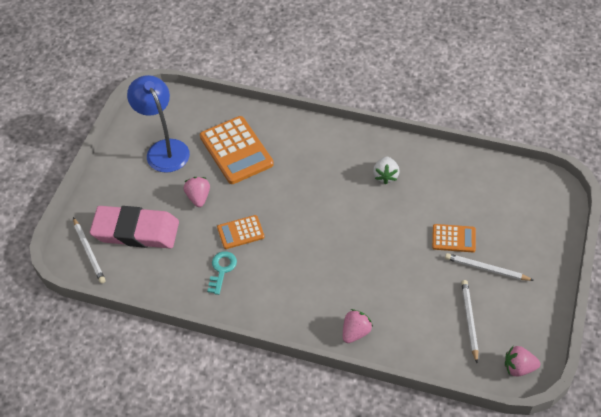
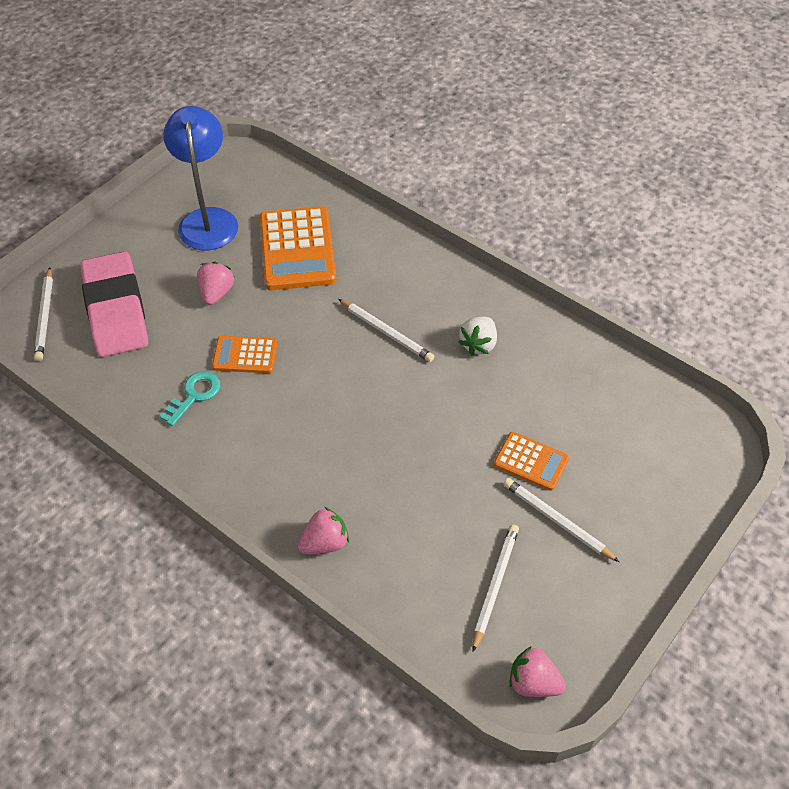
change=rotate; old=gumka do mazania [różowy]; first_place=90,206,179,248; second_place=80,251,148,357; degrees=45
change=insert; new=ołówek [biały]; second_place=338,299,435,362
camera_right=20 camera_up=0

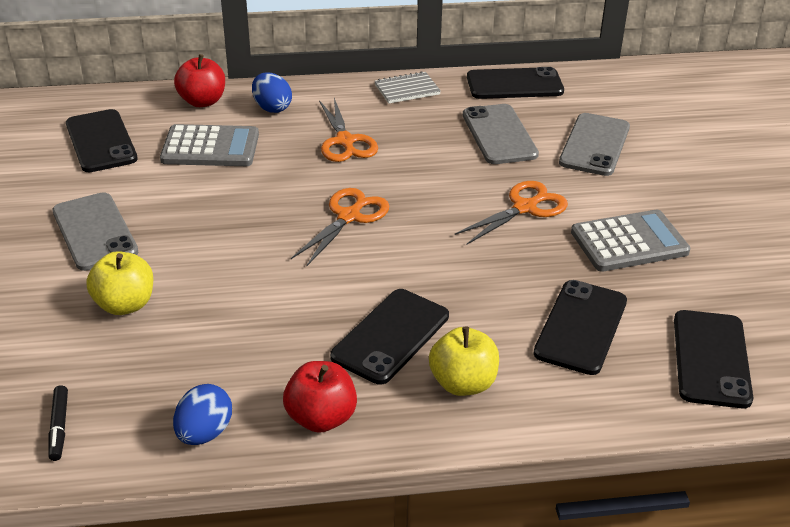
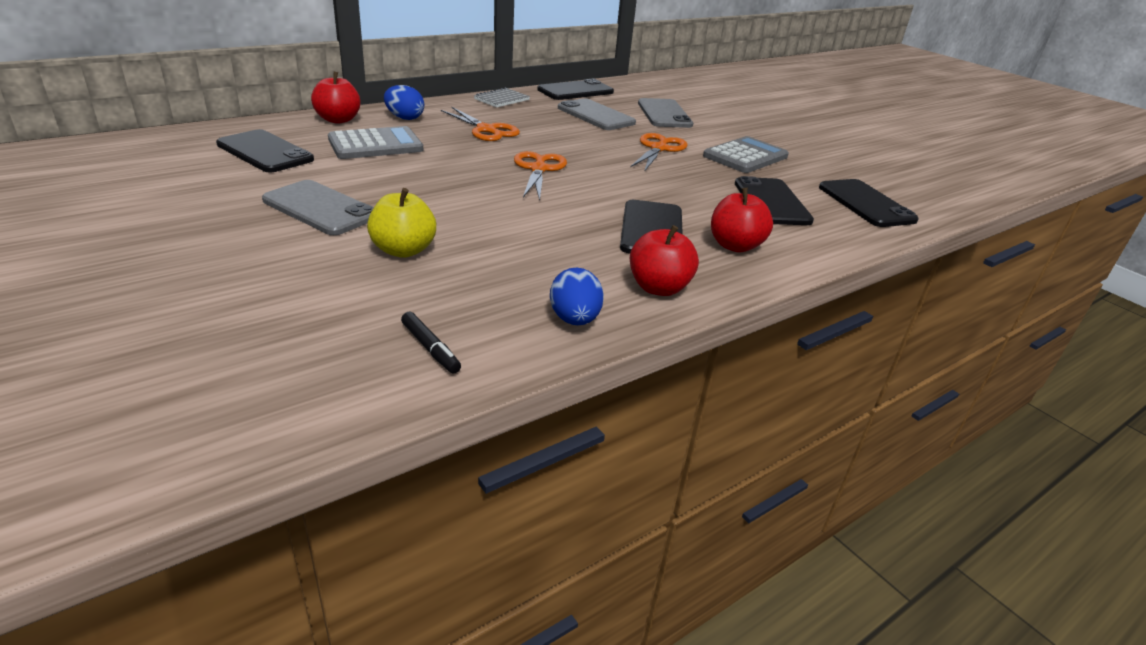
change=recolor; old=jabłko [żółty]; new=jabłko [czerwony]; first_place=429,326,499,396; second_place=711,188,773,252
camera_right=-30 camera_up=-5

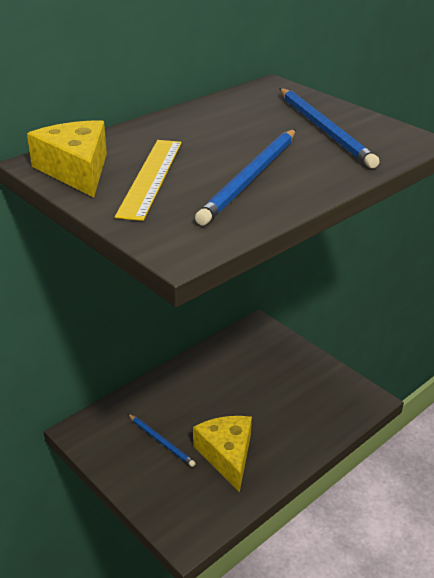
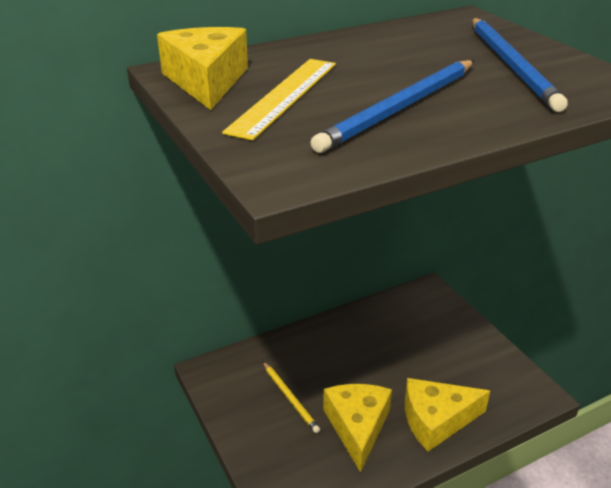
change=recolor; old=ołówek [niebieski]; new=ołówek [żółty]; first_place=128,414,196,467; second_place=263,362,320,433
change=insert; new=ser [żółty]; second_place=405,378,490,451
camera_right=15 camera_up=0

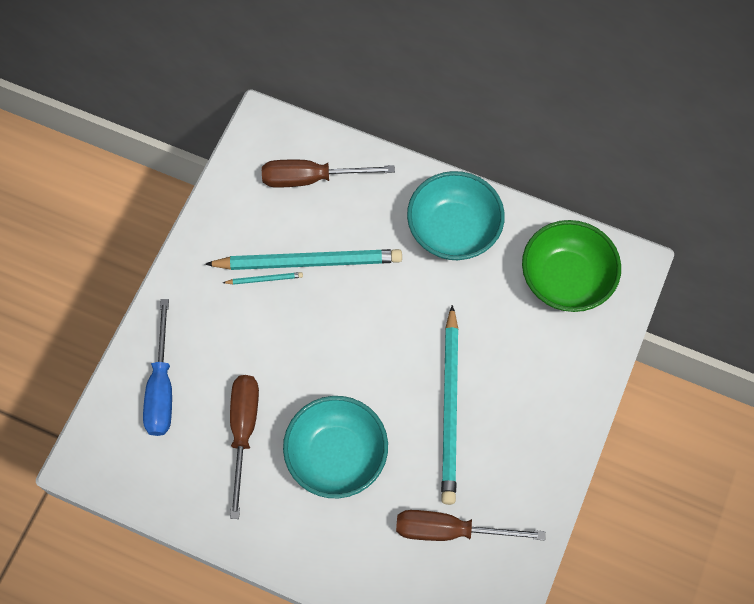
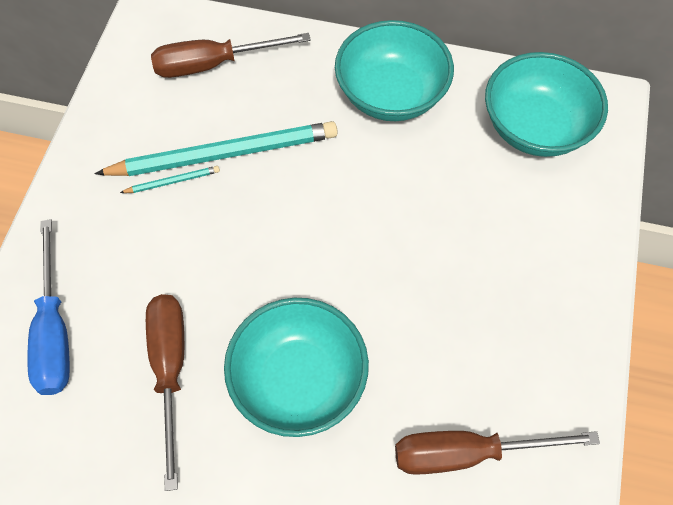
change=delete; old=ołówek [turkusowy]; first_place=441,305,459,505
change=recolor; old=miska [zielony]; new=miska [turkusowy]; first_place=522,220,621,312; second_place=485,52,608,157
camera_right=-10 camera_up=-5

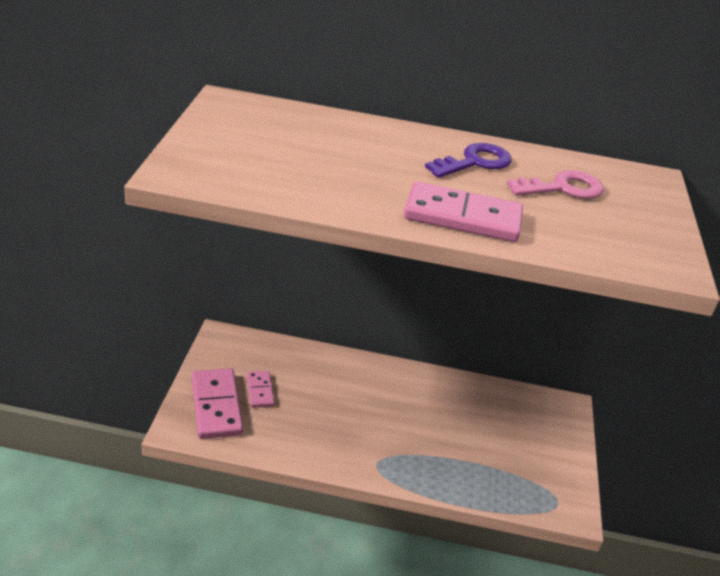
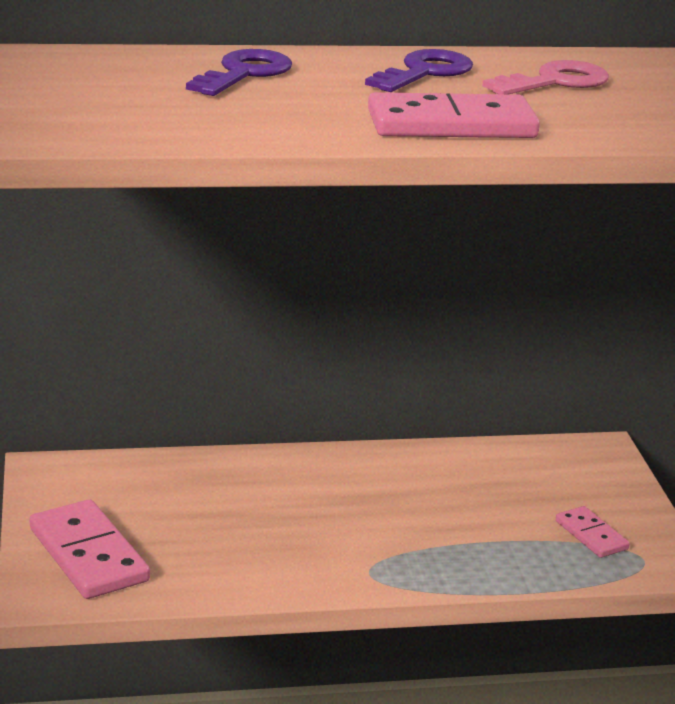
change=move; old=kostka domina [różowy]; first_place=247,371,274,408; second_place=556,506,630,558
change=insert; new=klucz [fioletowy]; second_place=186,49,292,96
camera_right=-15 camera_up=-10

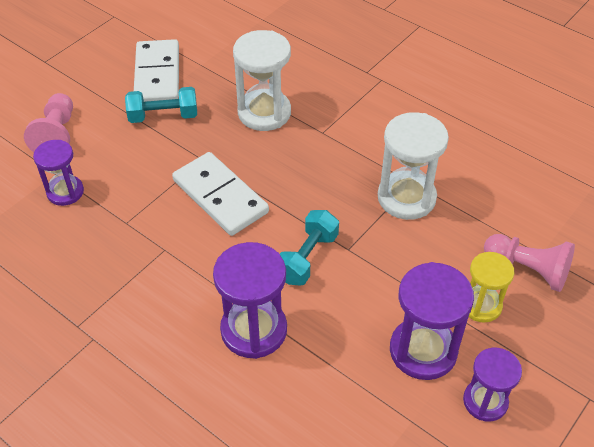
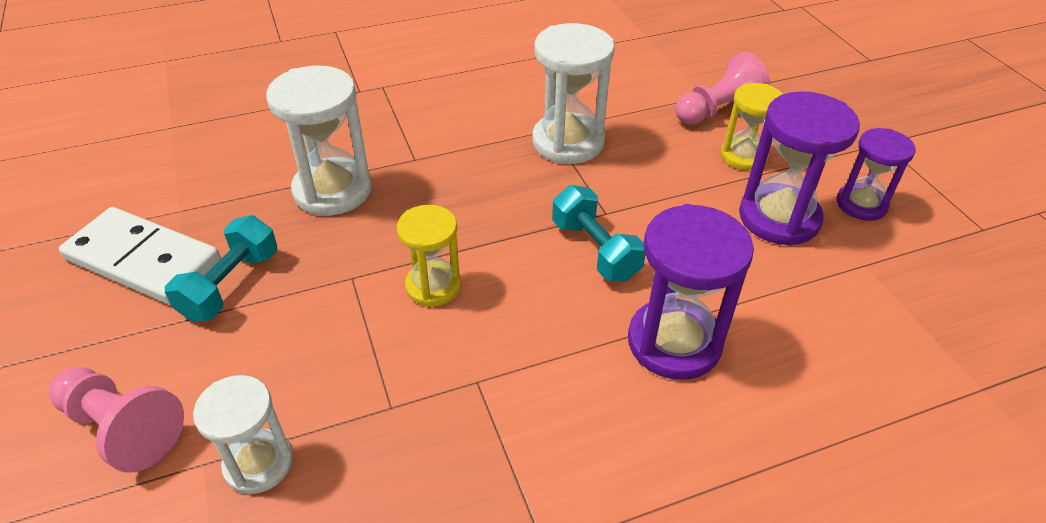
change=recolor; old=klepsydra [fioletowy]; new=klepsydra [biały]; first_place=33,140,84,206; second_place=193,375,293,494
change=replace; old=kostka domina [biały]; new=klepsydra [żółty]; first_place=172,152,269,236; second_place=397,205,461,307
camera_right=-60 camera_up=-5

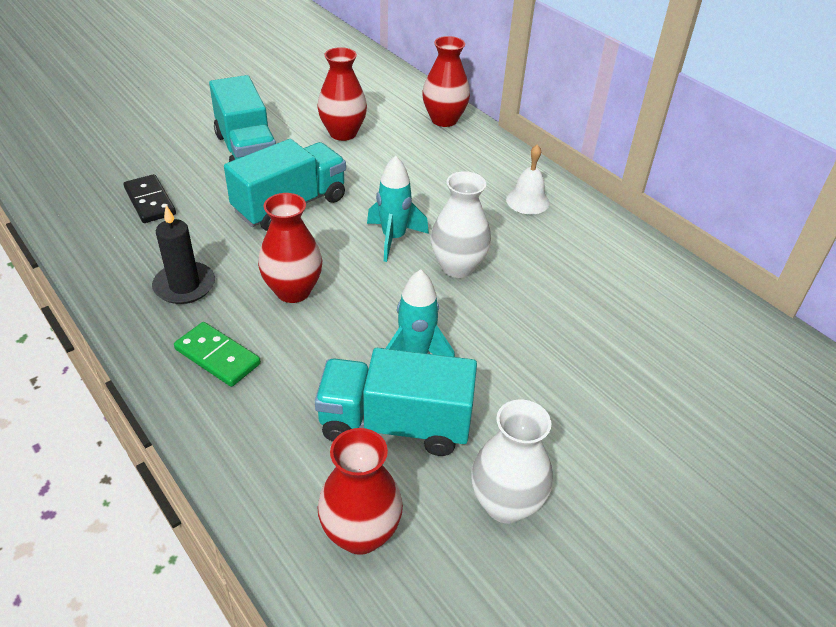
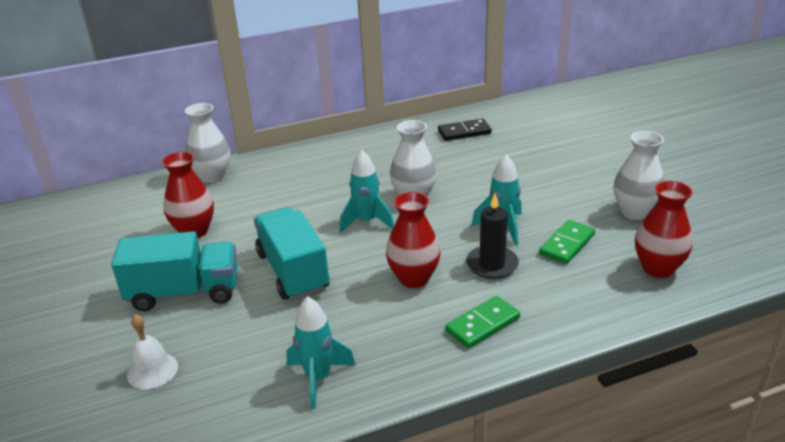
change=move; old=kostka domina [czarny]; first_place=123,174,176,223; second_place=438,119,492,141
change=move; old=świeca [czarny]; first_place=152,205,215,304; second_place=466,193,519,279
change=replace; old=ciężarówka [turkusowy]; new=kostka domina [zielony]; first_place=315,348,477,456; second_place=539,220,595,264
change=recolor; old=wazon [czerwony]; new=wazon [biały]; first_place=422,36,470,127; second_place=185,103,230,183
change=move; old=dzwonek [biały]; first_place=506,145,549,214; second_place=127,314,178,389
change=insert; new=rakieta [turkusowy]; second_place=287,296,356,409
camera_right=-70 camera_up=-10

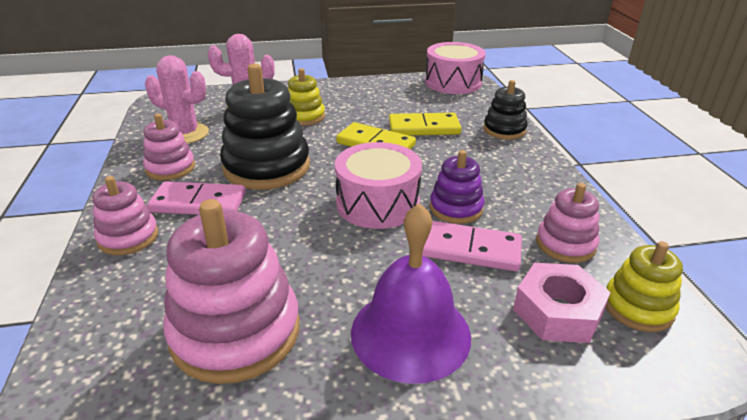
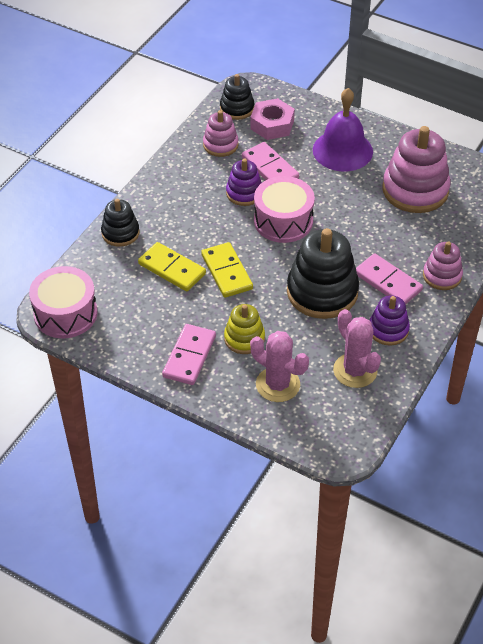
change=recolor; old=zabawka nakładanka [różowy]; new=zabawka nakładanka [fioletowy]; first_place=143,114,195,180; second_place=369,295,410,346
change=recolor; old=zabawka nakładanka [żółty]; new=zabawka nakładanka [czarny]; first_place=606,241,683,332; second_place=220,74,254,120
change=insert; new=kostka domina [różowy]; second_place=162,324,216,385
camera_right=-140 camera_up=15

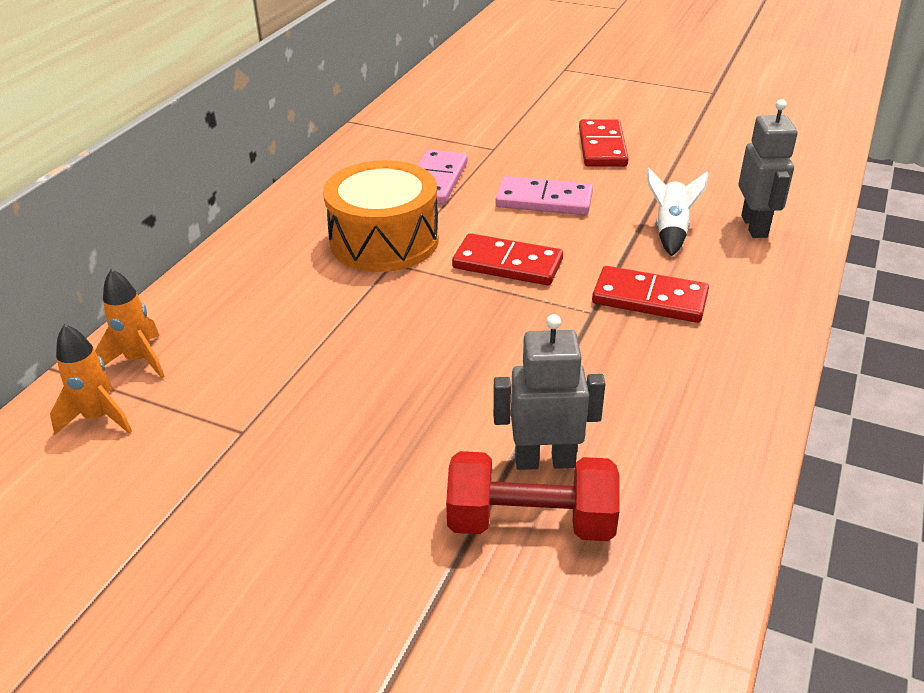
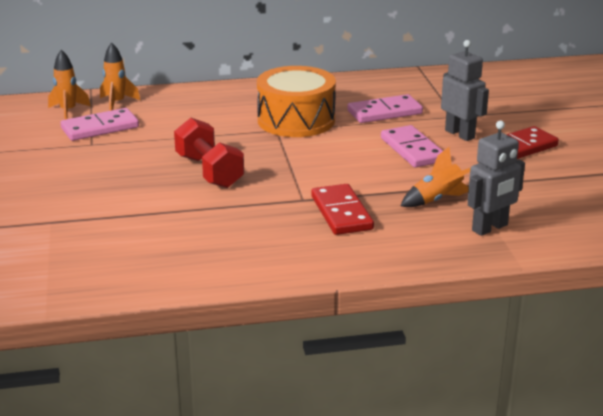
change=move; old=hantel [czerwony]; first_place=446,451,620,541; second_place=174,118,244,188
change=delete; old=kostka domina [czerwony]; first_place=452,233,563,285
change=move; old=robot [szary]; first_place=493,314,605,470; second_place=441,40,489,141
change=recolor; old=rakieta [biały]; new=rakieta [pomarańczowy]; first_place=647,167,709,256; second_place=401,147,470,207
change=insert; new=kostka domina [różowy]; second_place=61,108,139,141
camera_right=55 camera_up=-10

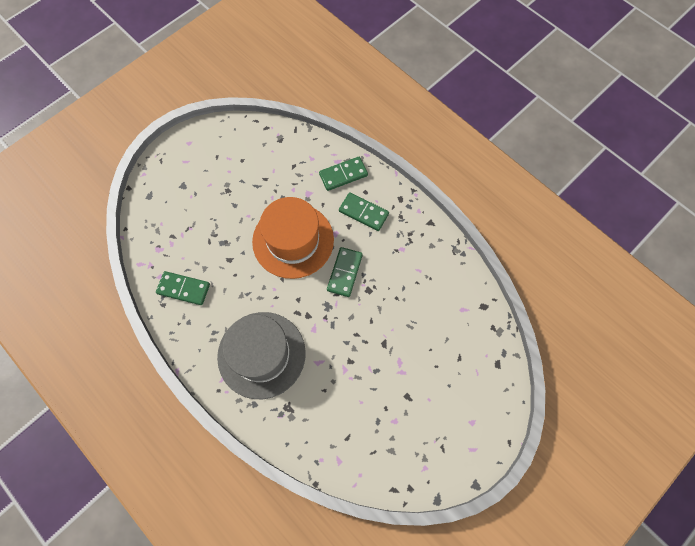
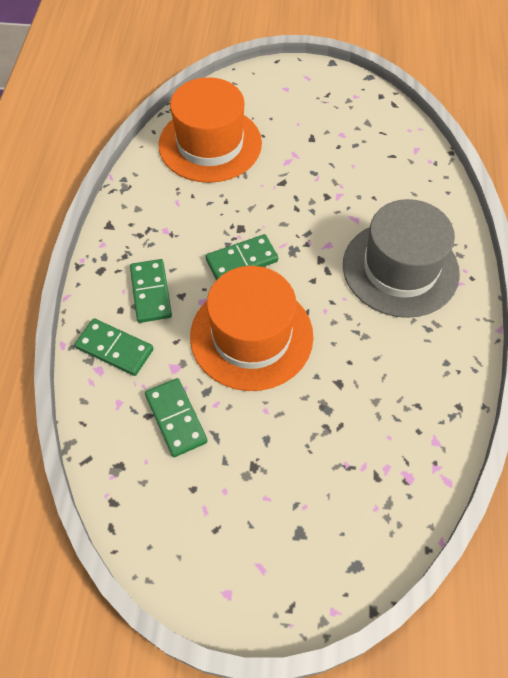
change=move; old=kostka domina [zielony]; first_place=156,271,210,305; second_place=145,378,208,457
change=insert; new=kapelusz [pomarańczowy]; second_place=158,77,262,183
camera_right=-130 camera_up=-10

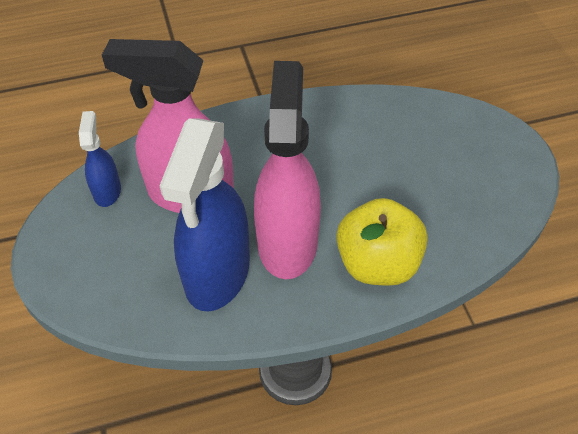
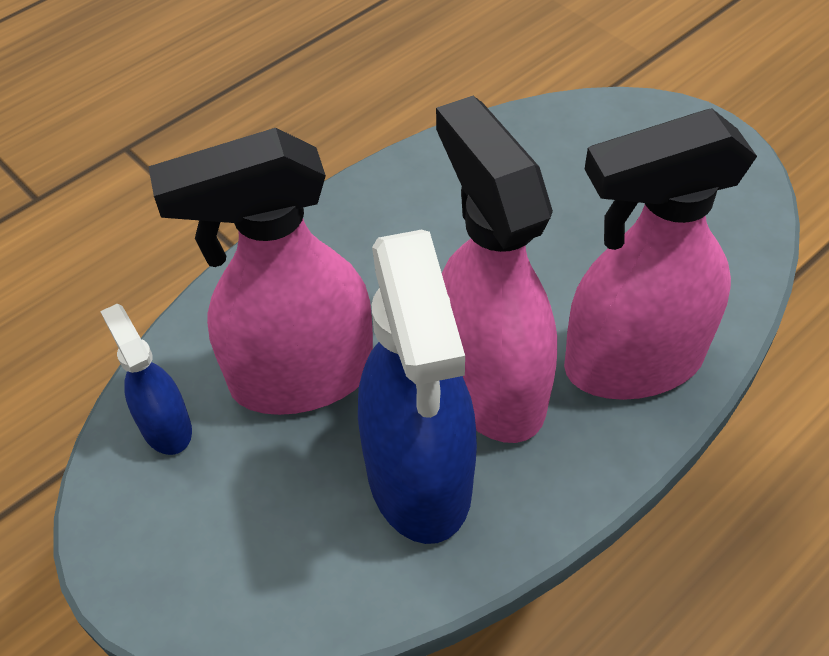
change=replace; old=jabłko [żółty]; new=spryskiwacz [różowy]; first_place=336,198,428,286; second_place=564,108,757,400
camera_right=-25 camera_up=0

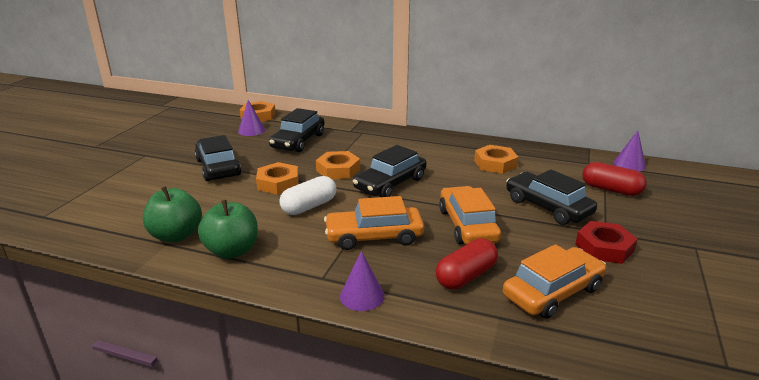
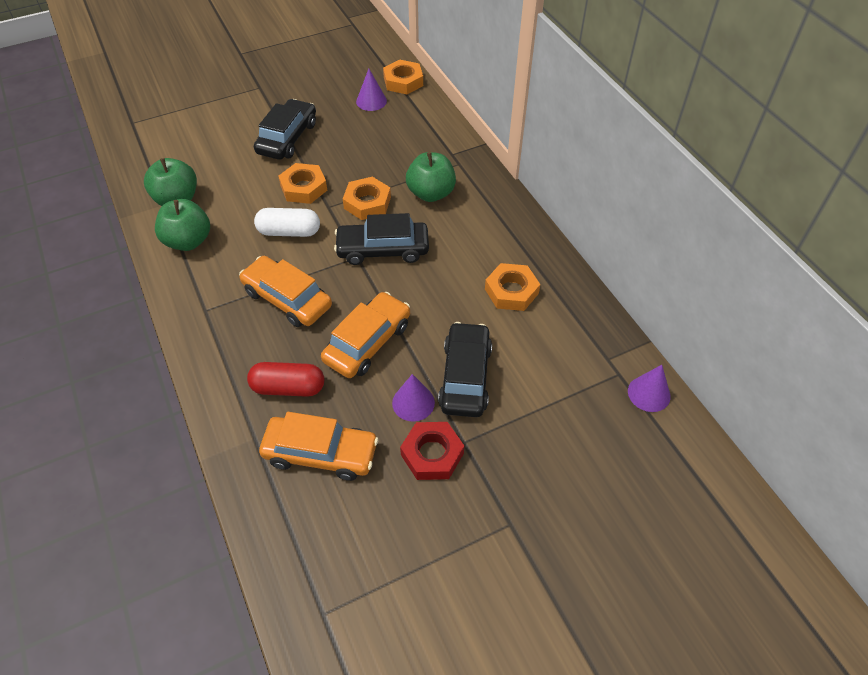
change=delete; old=samochód [czarny]; first_place=269,108,325,152
change=move; old=stożek [fioletowy]; first_place=340,251,385,311; second_place=392,374,435,422
change=delete; old=kapsułka [czerwony]; first_place=582,162,647,196
change=insert; new=jabłko [zielony]; second_place=406,152,456,202
camera_right=45 camera_up=25

